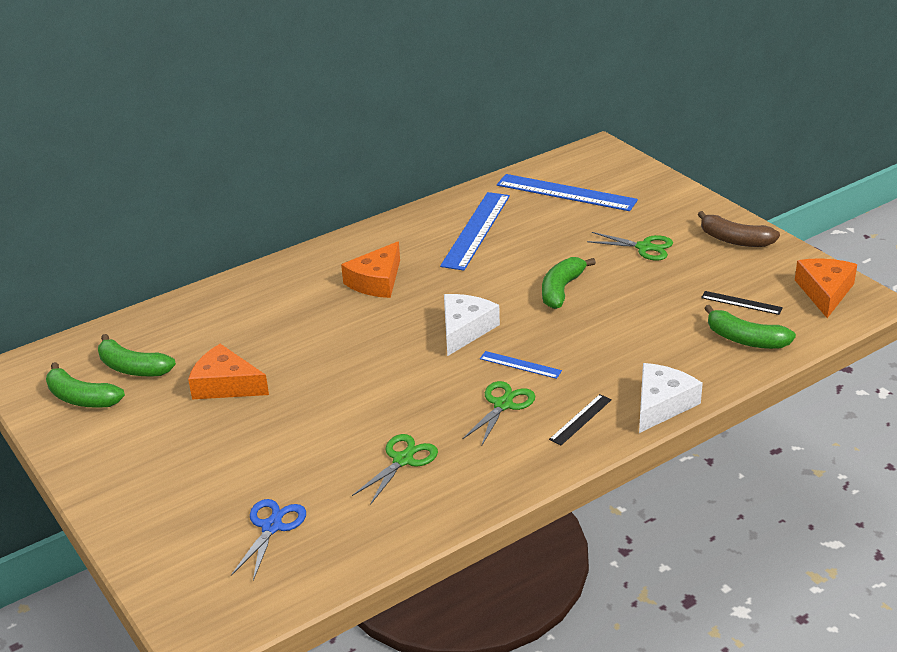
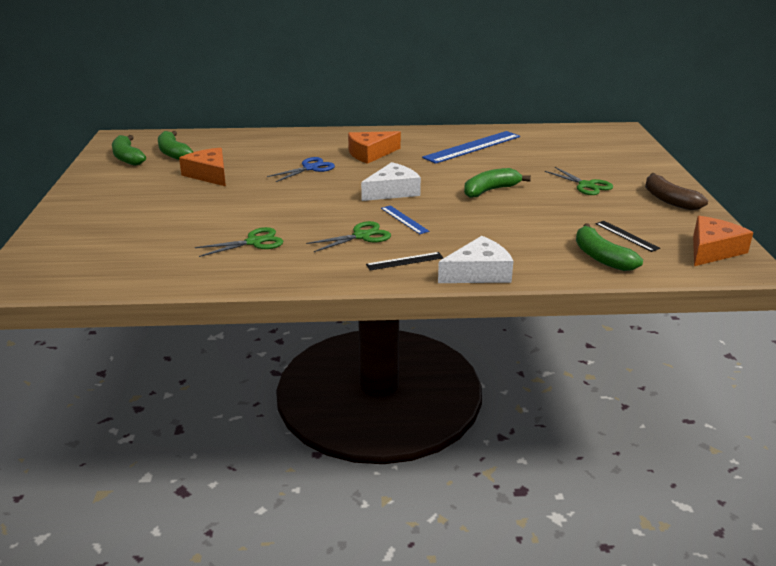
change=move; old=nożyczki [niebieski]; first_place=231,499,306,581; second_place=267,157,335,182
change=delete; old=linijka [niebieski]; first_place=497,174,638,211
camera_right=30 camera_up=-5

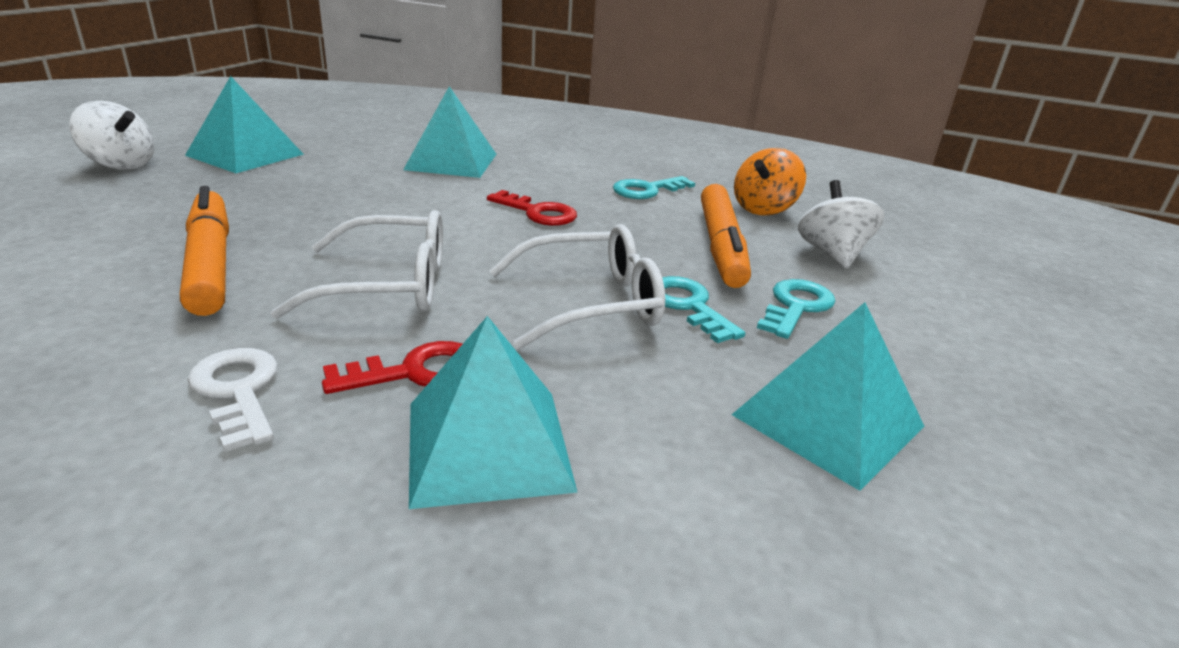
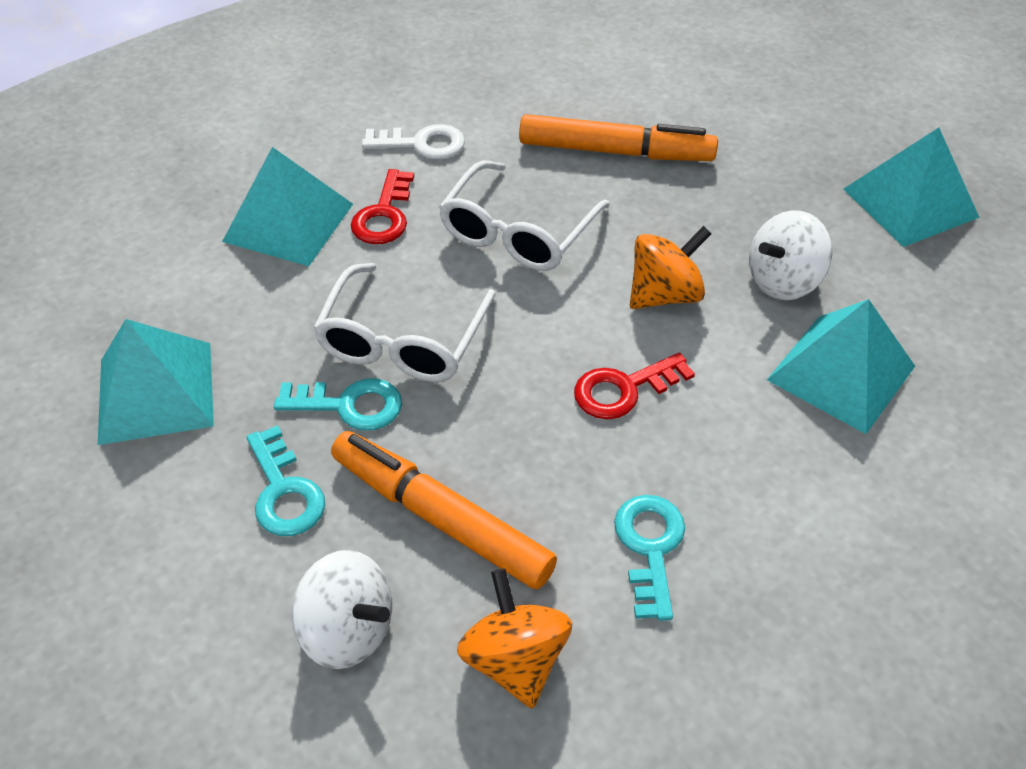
change=move; old=bączek [biały]; first_place=70,101,155,170; second_place=749,210,832,300
change=insert; new=bączek [pomarańczowy]; second_place=630,226,712,309
camera_right=125 camera_up=20

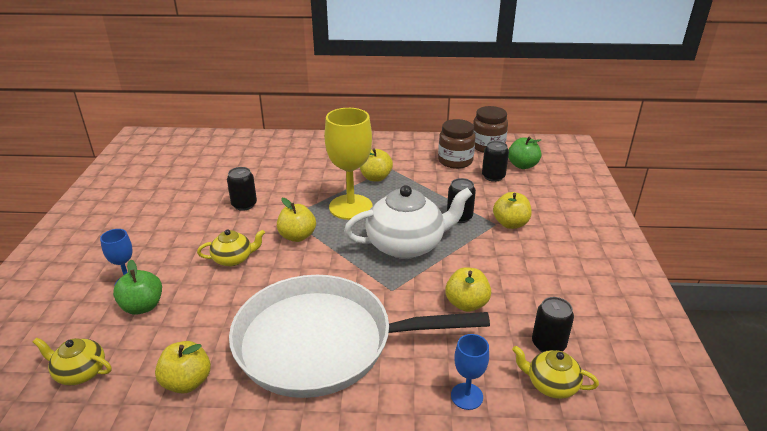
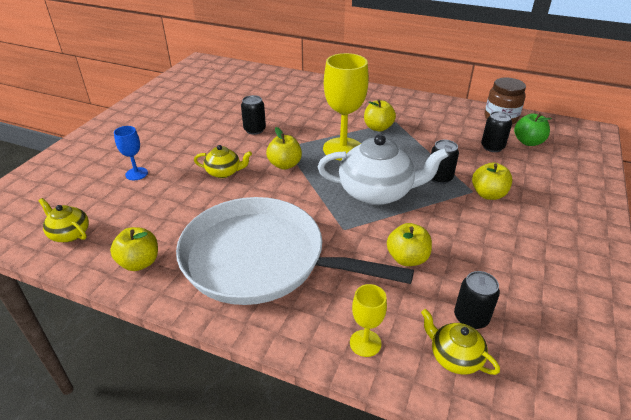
change=delete; old=jabłko [zielony]; first_place=113,259,162,314
change=delete; old=słoik [brązowy]; first_place=438,119,475,169
change=recolor; old=kielich [niebieski]; new=kielich [żółty]; first_place=451,334,489,410; second_place=350,284,387,357
camera_right=20 camera_up=5

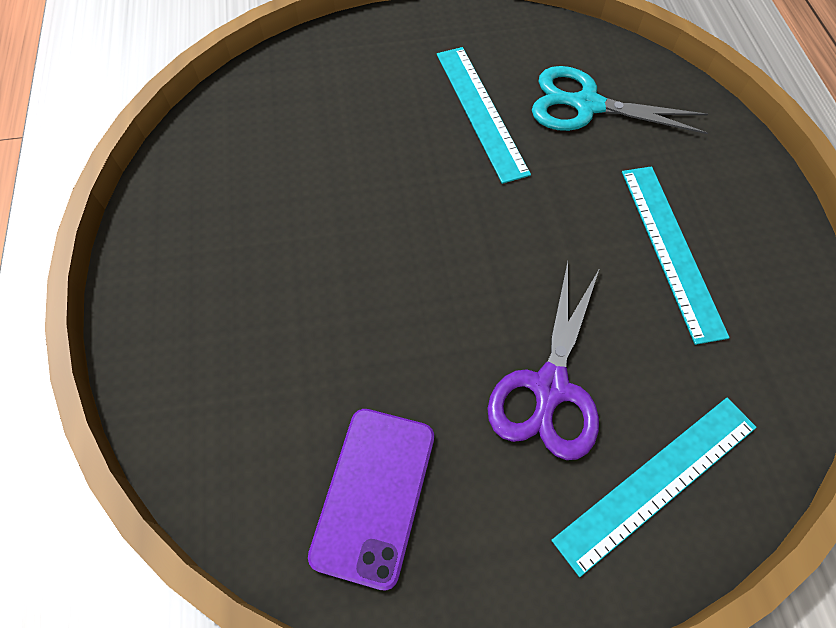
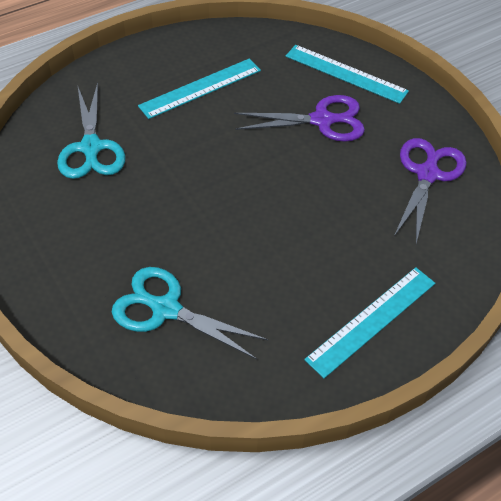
change=replace; old=telefon [fioletowy]; new=nożyczki [fioletowy]; first_place=308,409,434,591; second_place=394,138,467,243
change=move; old=linijka [turkusowy]; first_place=437,47,531,184; second_place=304,267,435,378
change=insert; new=nożyczki [turkusowy]; second_place=112,267,268,360
camera_right=-115 camera_up=-10

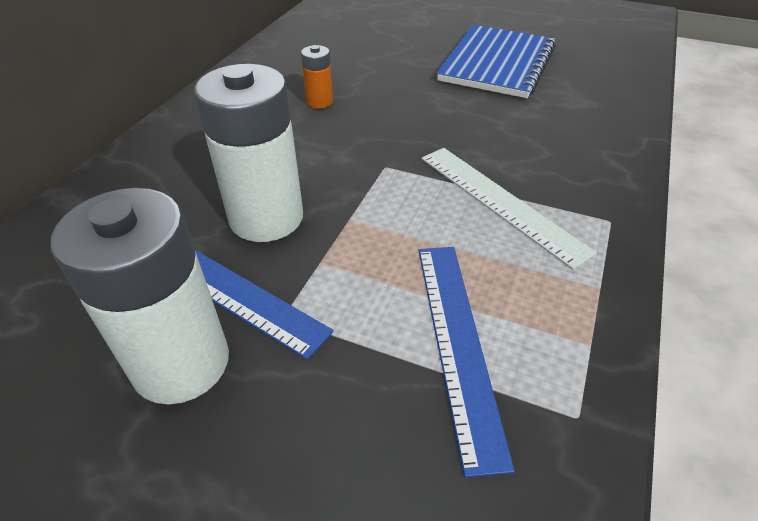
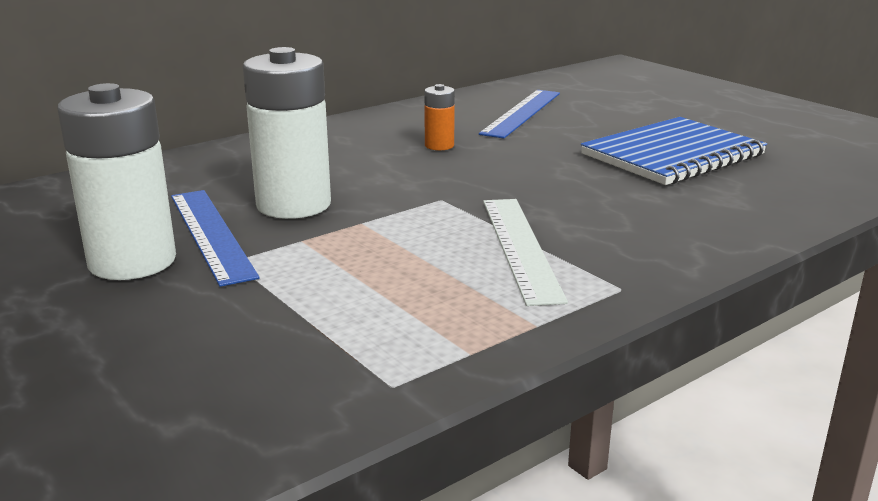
change=move; old=linijka [niebieski]; first_place=419,247,515,477; second_place=479,90,560,138
camera_right=30 camera_up=-20

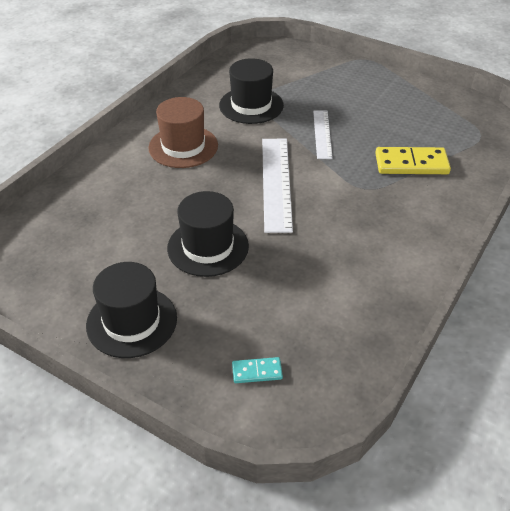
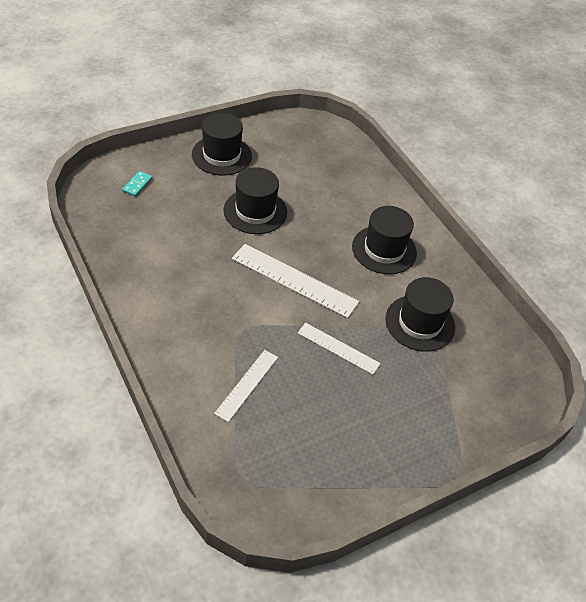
change=recolor; old=kapelusz [brązowy]; new=kapelusz [czarny]; first_place=148,97,218,168; second_place=352,206,417,274
change=replace; old=kostka domina [żółty]; new=linijka [biały]; first_place=375,147,451,174; second_place=214,350,278,422
camera_right=115 camera_up=5

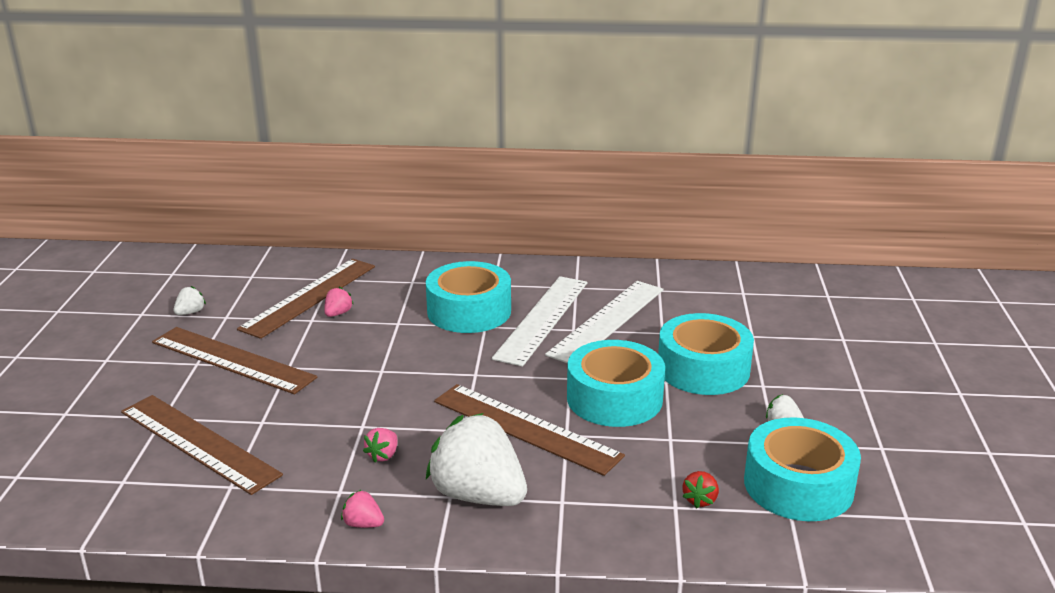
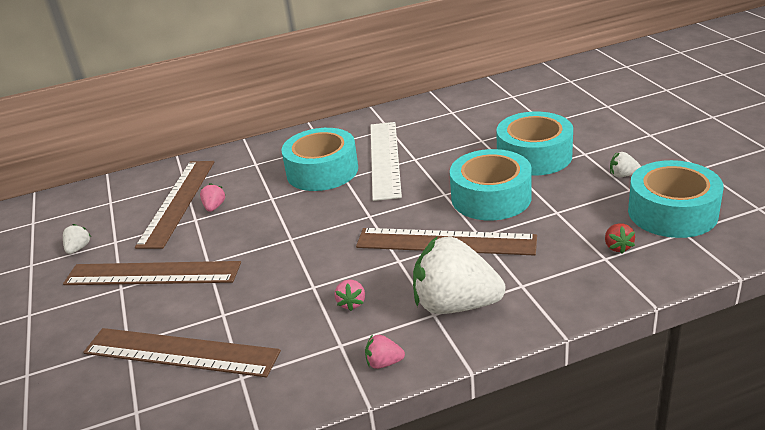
change=delete; old=linijka [biały]; first_place=545,281,664,364
camera_right=-20 camera_up=5

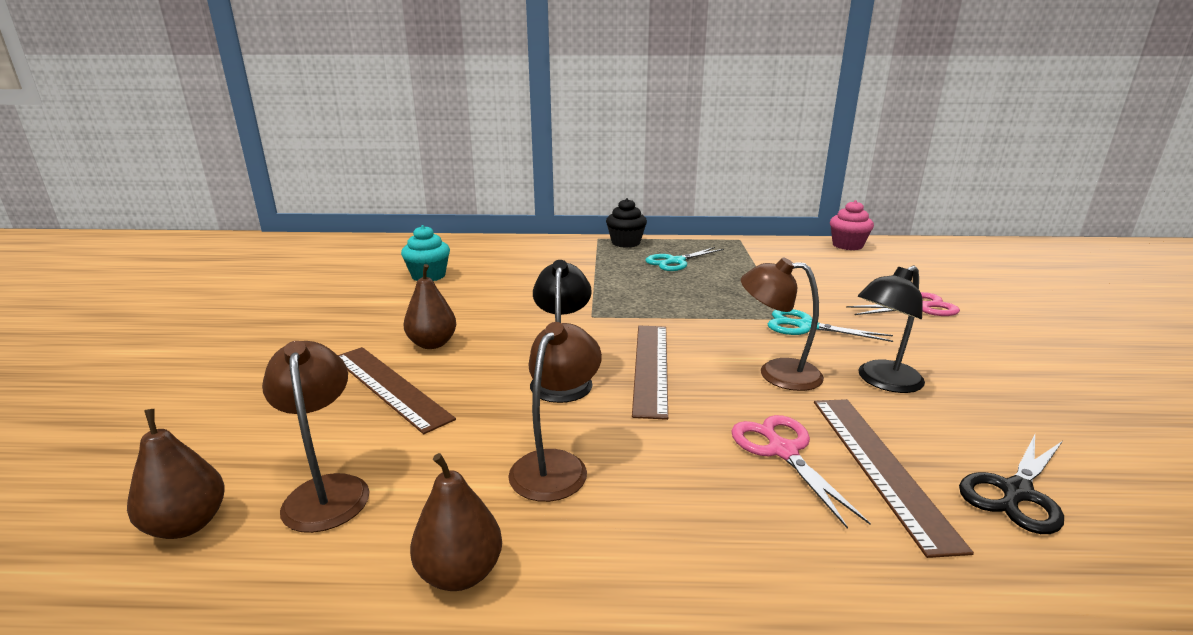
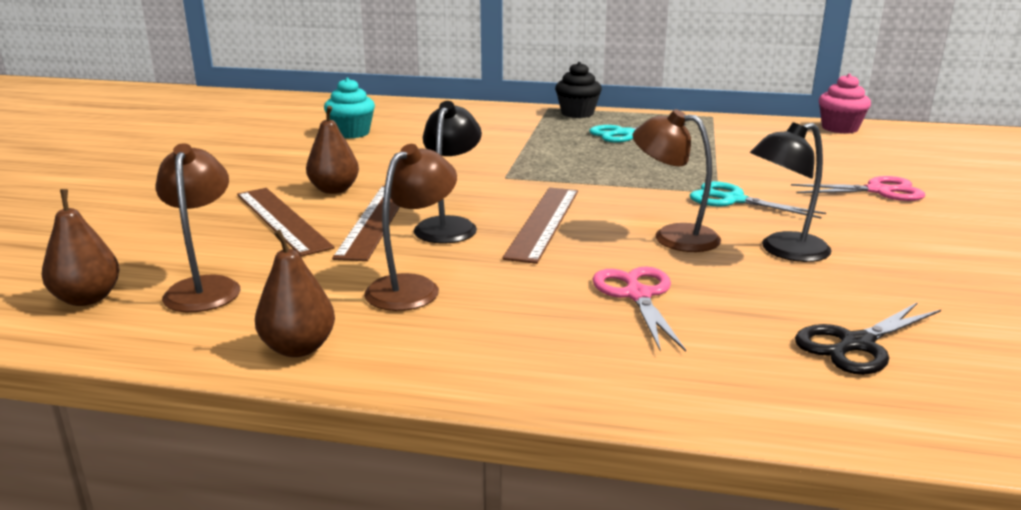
change=move; old=linijka [brązowy]; first_place=814,399,974,558; second_place=332,186,400,261
camera_right=10 camera_up=0

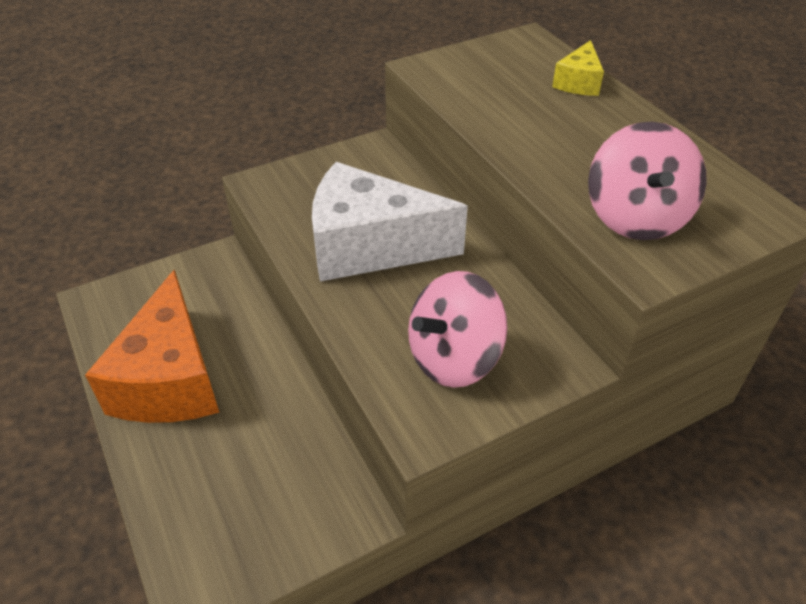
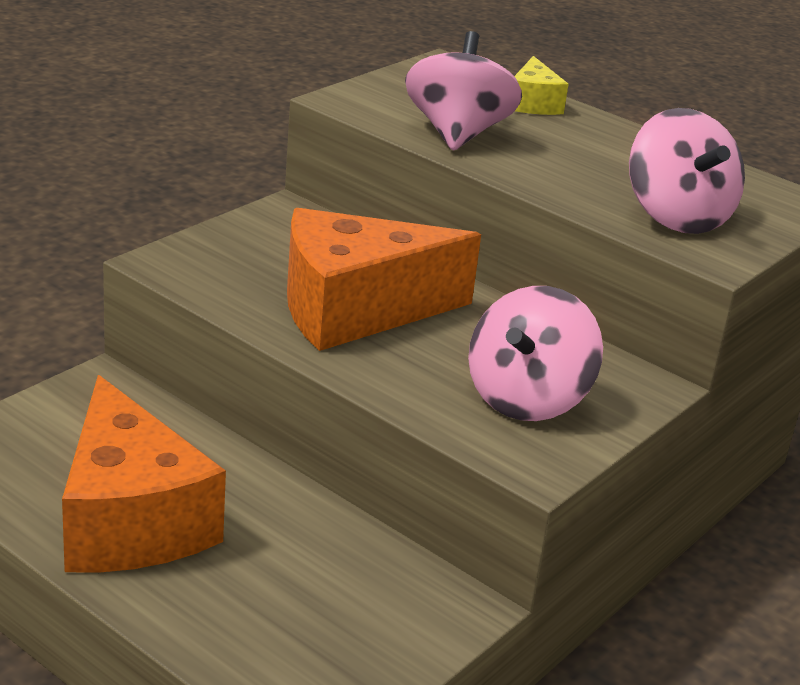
change=recolor; old=ser [biały]; new=ser [pomarańczowy]; first_place=312,162,468,281; second_place=287,208,481,351
change=insert; new=bączek [różowy]; second_place=405,31,522,150
camera_right=-25 camera_up=-15

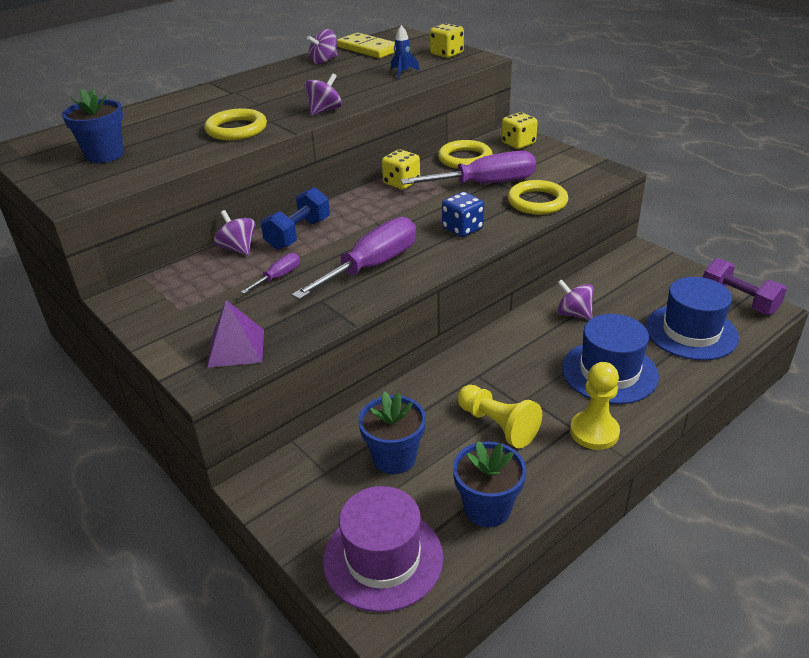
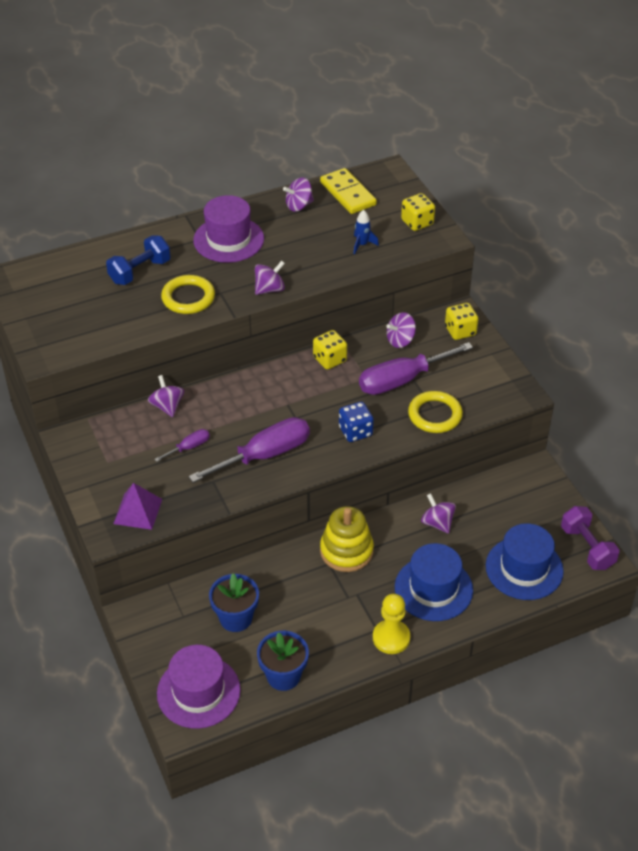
change=delete; old=doniczka [niebieski]; first_place=62,89,124,163
change=move; old=hantel [niebieski]; first_place=261,187,330,250; second_place=106,235,171,285
change=rotate; old=śrubokręt [fioletowy]; first_place=401,151,536,185; second_place=359,342,473,395; degrees=150
change=replace; old=pierścień [żółty]; new=bączek [fioletowy]; first_place=438,140,492,169; second_place=386,312,416,348
change=delete; old=pionek [żółty]; first_place=457,385,542,448
change=insert; new=kapelusz [fioletowy]; second_place=193,195,264,263
change=insert; new=zabawka nakładanka [żółty]; second_place=320,506,374,572
camera_right=15 camera_up=10

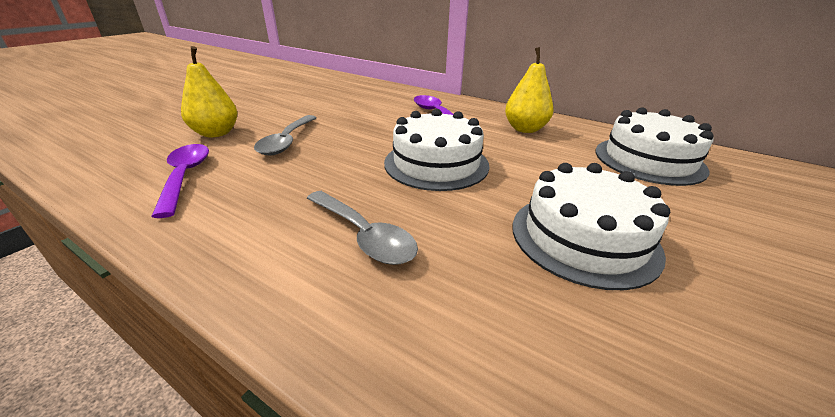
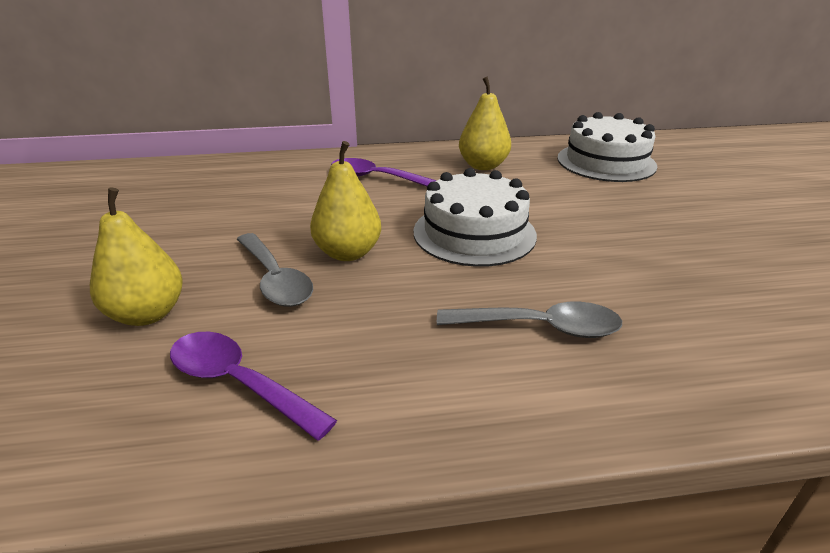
change=delete; old=tort [biały]; first_place=512,163,670,290
change=insert; new=gruszka [żółty]; second_place=310,141,381,261
camera_right=-40 camera_up=0

